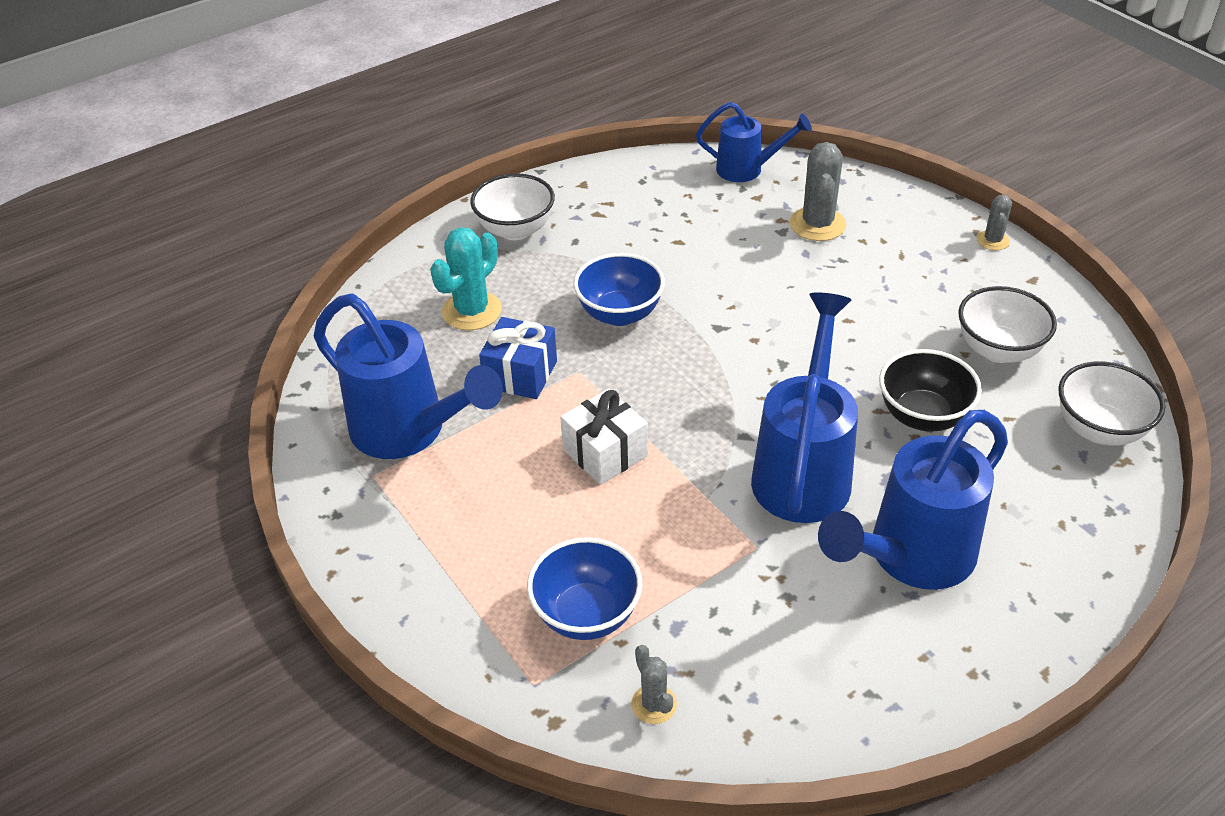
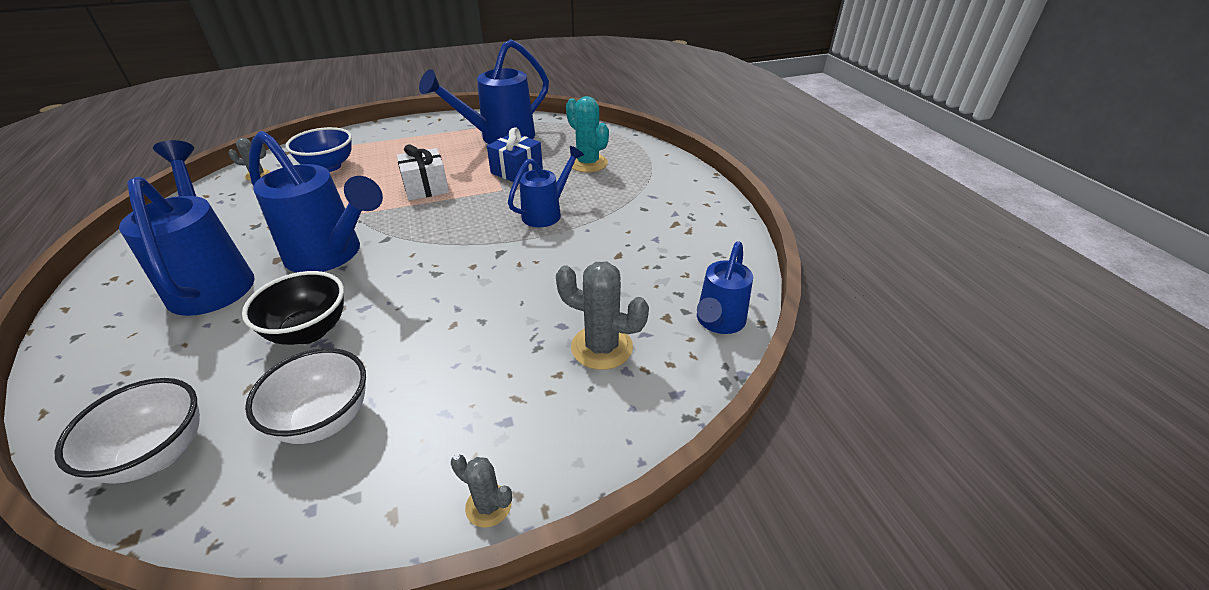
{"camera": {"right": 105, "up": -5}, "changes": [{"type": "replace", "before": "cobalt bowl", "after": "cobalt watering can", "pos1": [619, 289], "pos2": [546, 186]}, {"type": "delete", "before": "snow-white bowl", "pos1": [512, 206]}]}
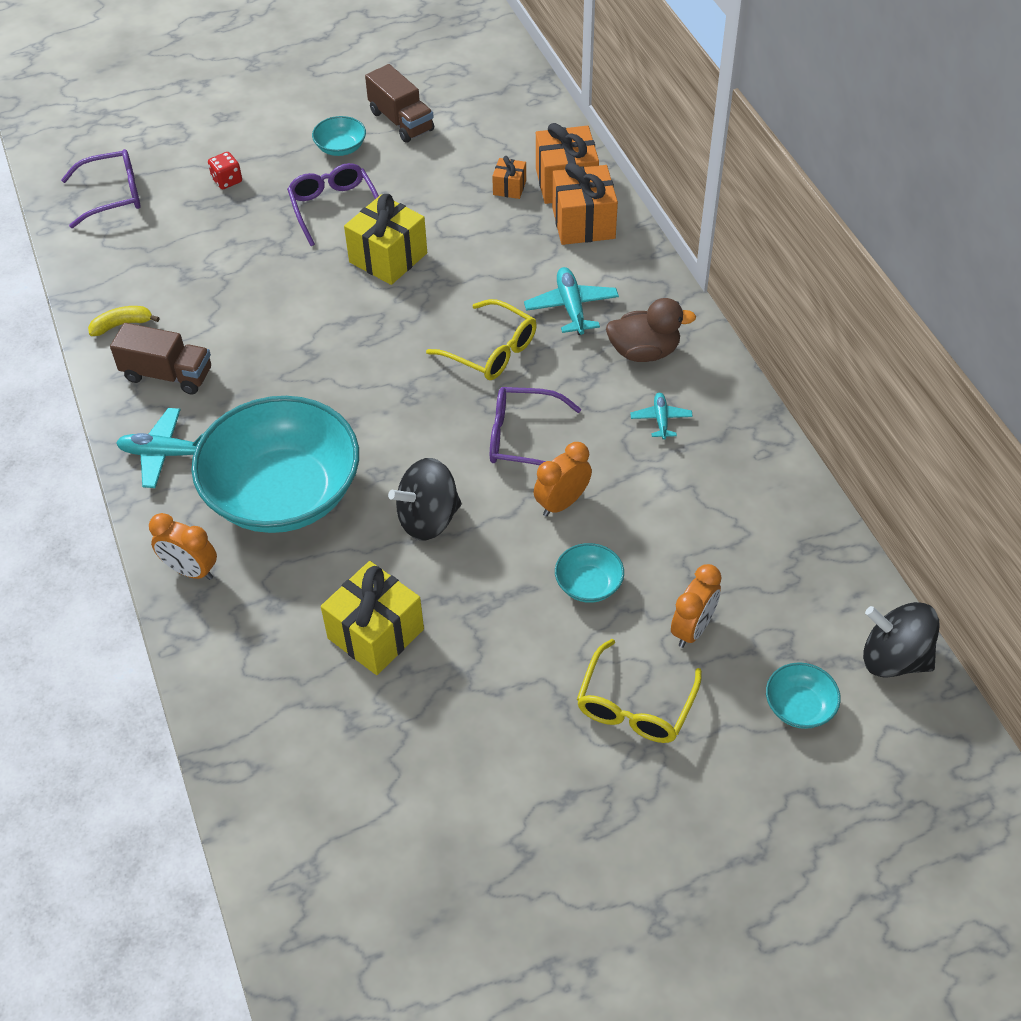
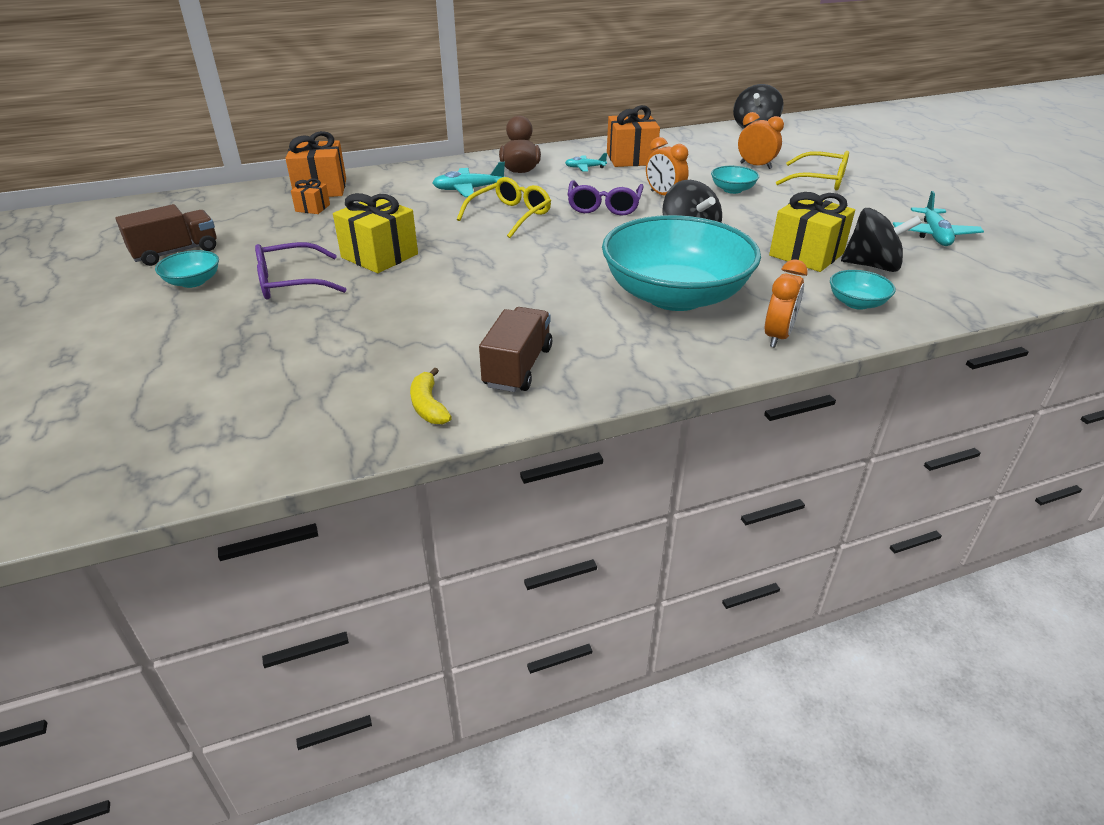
{"camera": {"right": -90, "up": -15}, "changes": [{"type": "move", "before": "bright orange present", "pos1": [585, 203], "pos2": [633, 136]}, {"type": "move", "before": "aqua bowl", "pos1": [803, 695], "pos2": [863, 290]}, {"type": "insert", "after": "ebony whirligig", "pos2": [881, 240]}, {"type": "move", "before": "aqua plane", "pos1": [159, 448], "pos2": [938, 218]}, {"type": "delete", "before": "violet eyeglasses", "pos1": [101, 188]}, {"type": "delete", "before": "scarlet dice", "pos1": [225, 170]}]}
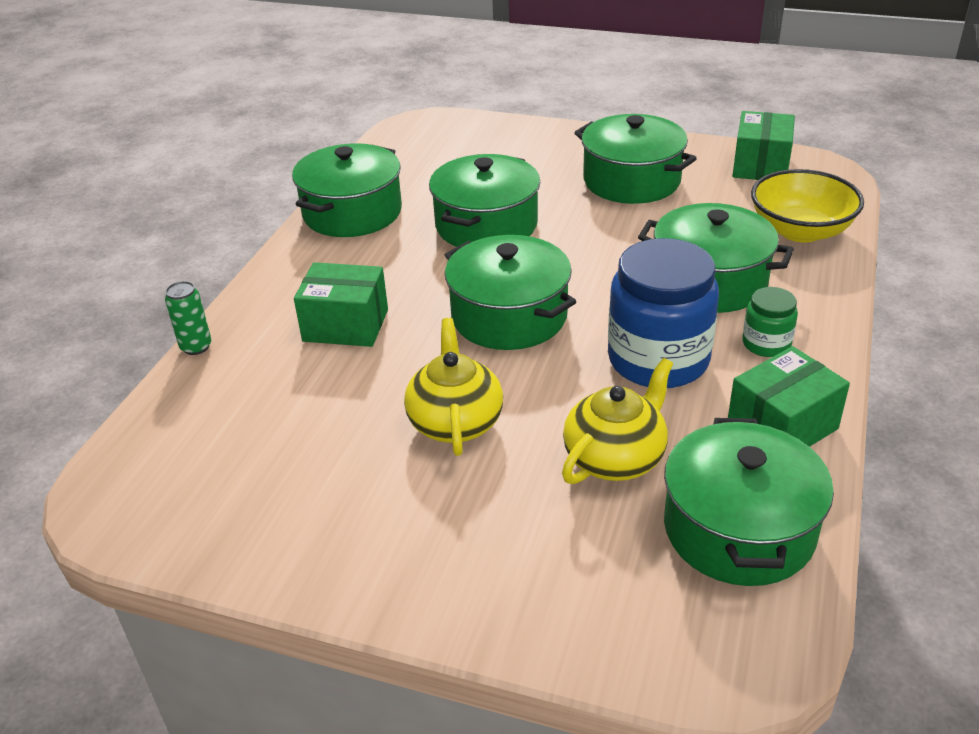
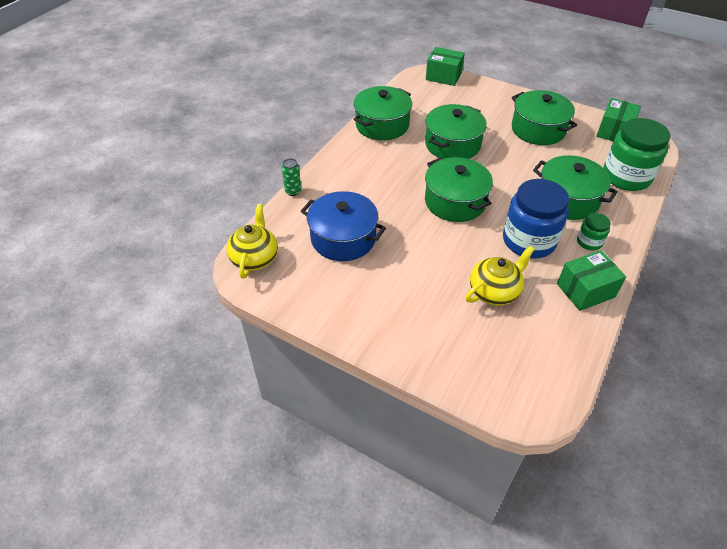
{"camera": {"right": 10, "up": 10}, "changes": [{"type": "move", "before": "bright yellow china teapot", "pos1": [453, 387], "pos2": [252, 241]}, {"type": "insert", "after": "cobalt cooking pot", "pos2": [343, 226]}, {"type": "move", "before": "leaf-green box", "pos1": [341, 304], "pos2": [445, 66]}, {"type": "replace", "before": "bright yellow bowl", "after": "leaf-green preserve jar", "pos1": [807, 206], "pos2": [636, 154]}, {"type": "delete", "before": "leaf-green cooking pot", "pos1": [749, 502]}]}
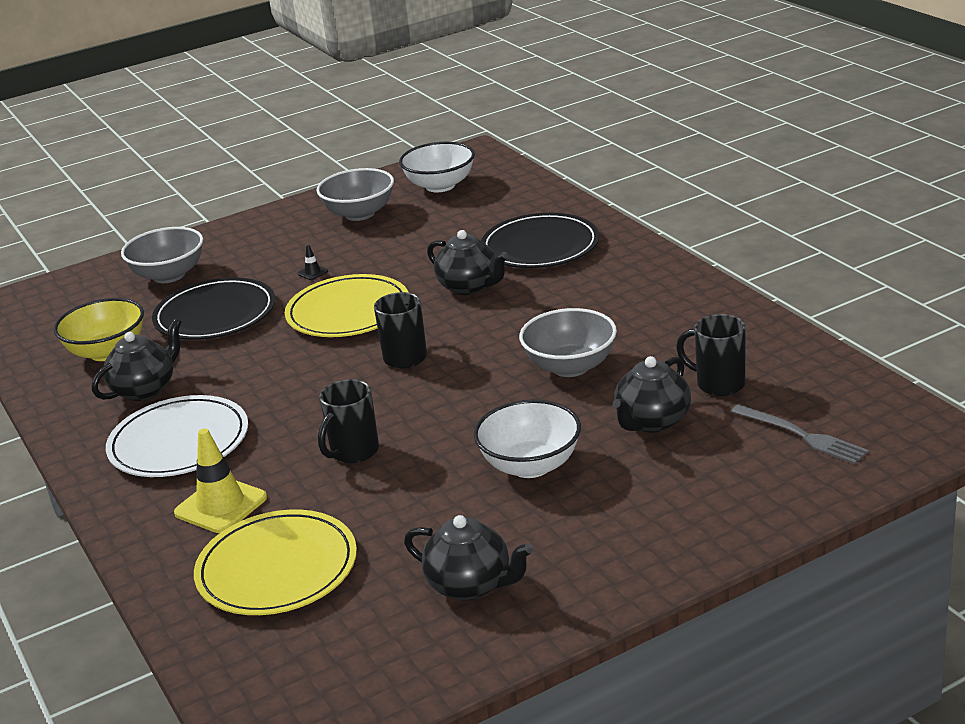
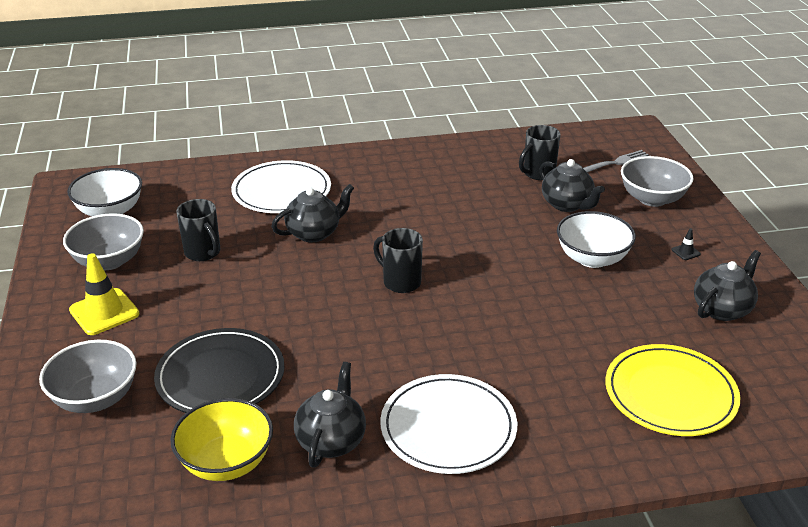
{"camera": {"right": -75, "up": 5}, "changes": [{"type": "move", "before": "bright yellow traffic cone", "pos1": [220, 480], "pos2": [104, 294]}, {"type": "move", "before": "ebony coffee mug", "pos1": [348, 421], "pos2": [198, 230]}, {"type": "recolor", "before": "ebony flat dish", "after": "snow-white flat dish", "pos1": [540, 240], "pos2": [281, 186]}, {"type": "rotate", "before": "ebony china teapot", "pos1": [136, 359], "pos2": [330, 414], "turn": 45}, {"type": "move", "before": "gray bowl", "pos1": [568, 342], "pos2": [657, 181]}, {"type": "move", "before": "ebony traffic cone", "pos1": [312, 262], "pos2": [686, 244]}, {"type": "delete", "before": "bright yellow flat dish", "pos1": [347, 305]}]}
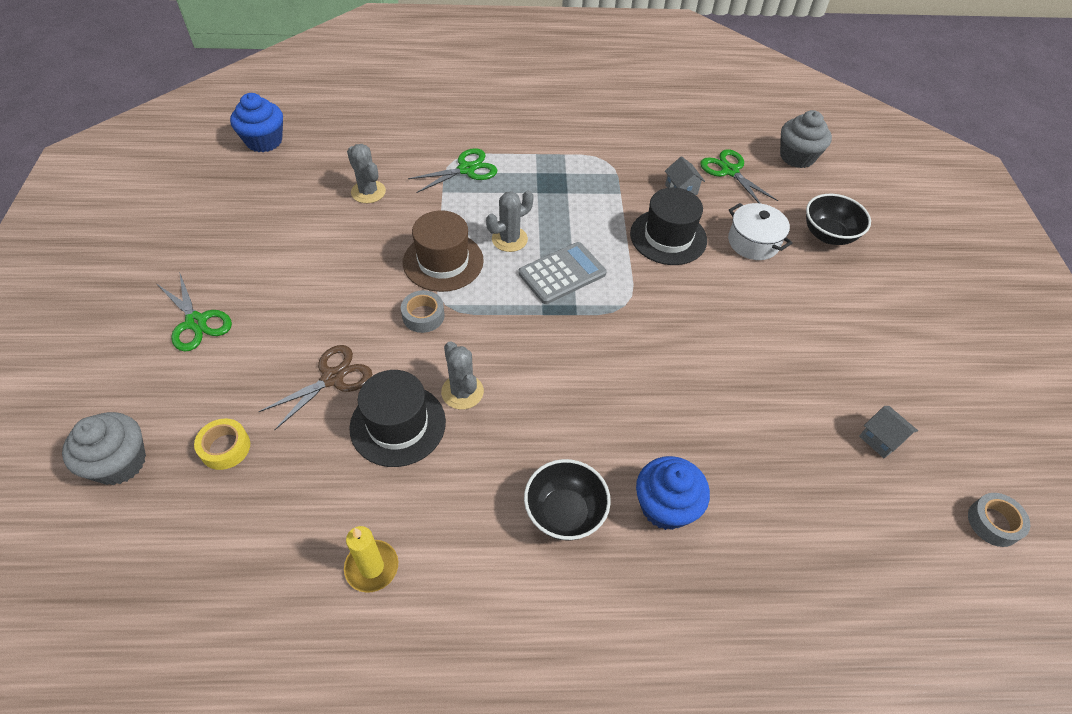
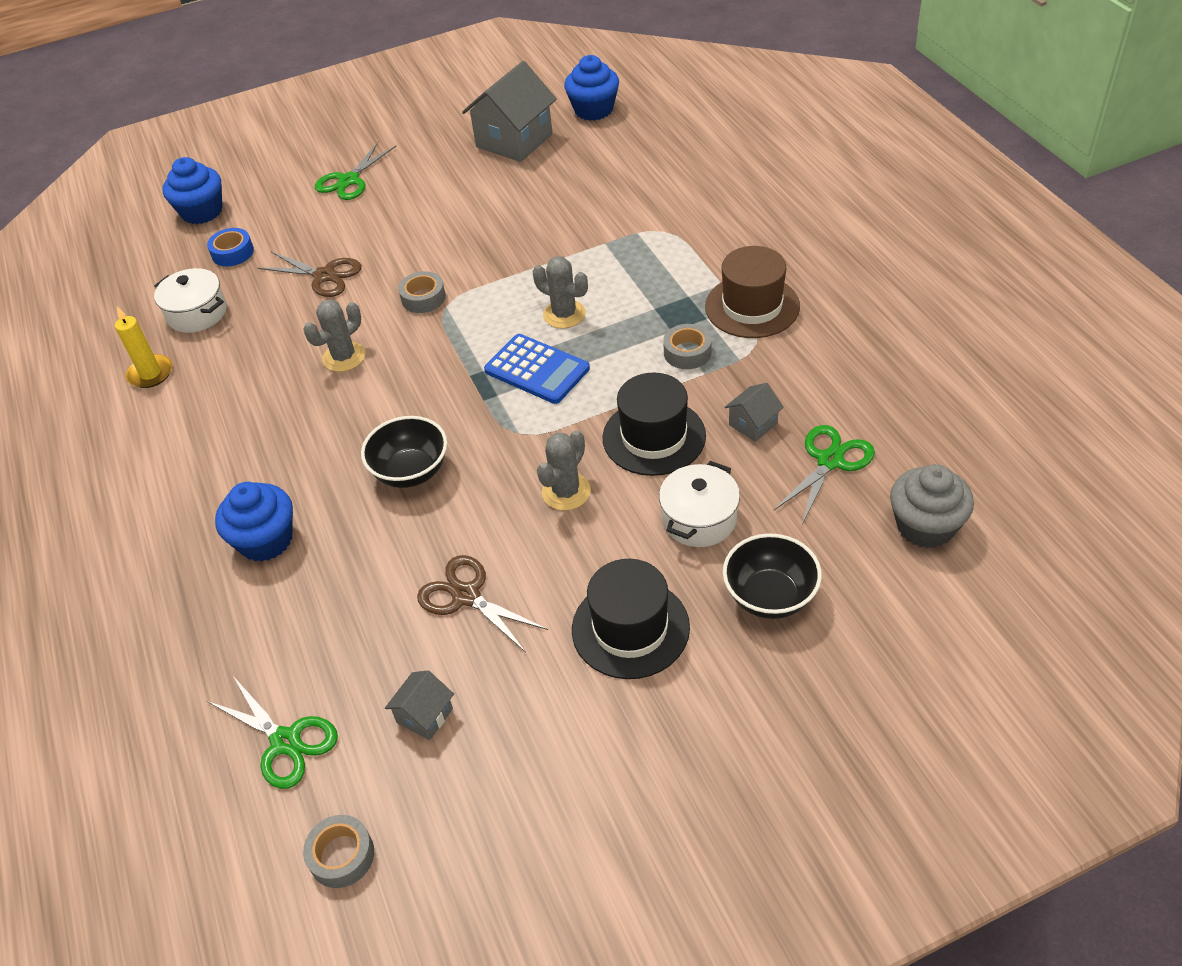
{"camera": {"right": 75, "up": -5}, "changes": [{"type": "insert", "after": "snow-white cooking pot", "pos2": [190, 300]}, {"type": "recolor", "before": "gray cupcake", "after": "cobalt cupcake", "pos1": [104, 448], "pos2": [192, 190]}, {"type": "recolor", "before": "bright yellow sticky tape", "after": "cobalt sticky tape", "pos1": [222, 444], "pos2": [230, 247]}, {"type": "move", "before": "leaf-green scissors", "pos1": [452, 170], "pos2": [272, 732]}, {"type": "move", "before": "ebony bowl", "pos1": [567, 499], "pos2": [404, 452]}, {"type": "insert", "after": "dark brown scissors", "pos2": [482, 603]}, {"type": "insert", "after": "gray toy house", "pos2": [509, 111]}, {"type": "recolor", "before": "gray adding machine", "after": "cobalt adding machine", "pos1": [562, 273], "pos2": [537, 369]}, {"type": "move", "before": "gray prickly plant", "pos1": [366, 173], "pos2": [564, 471]}, {"type": "move", "before": "ebony top hat", "pos1": [397, 418], "pos2": [631, 619]}, {"type": "insert", "after": "gray sticky tape", "pos2": [687, 346]}, {"type": "move", "before": "dark brown top hat", "pos1": [443, 251], "pos2": [752, 292]}]}
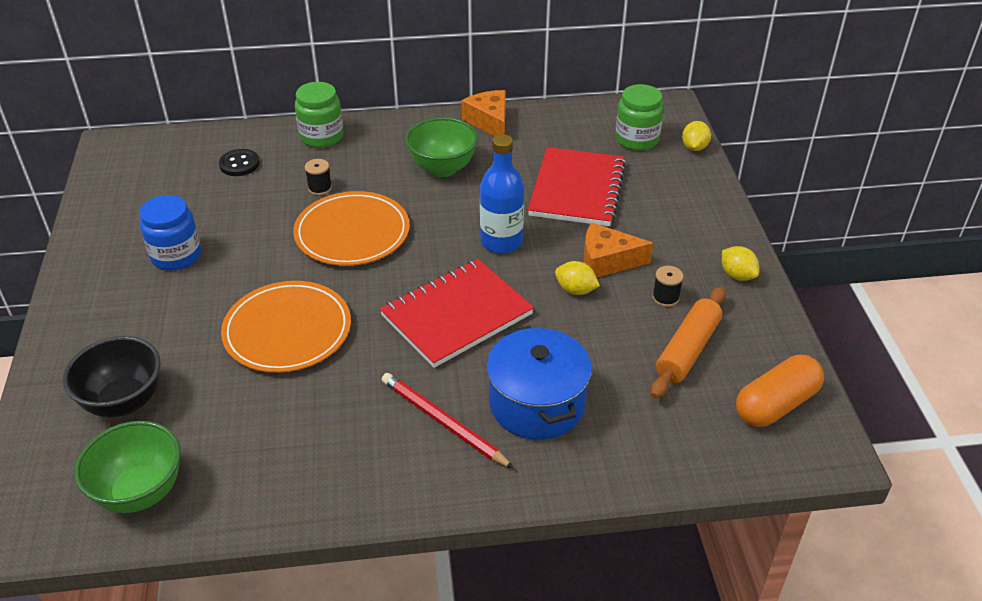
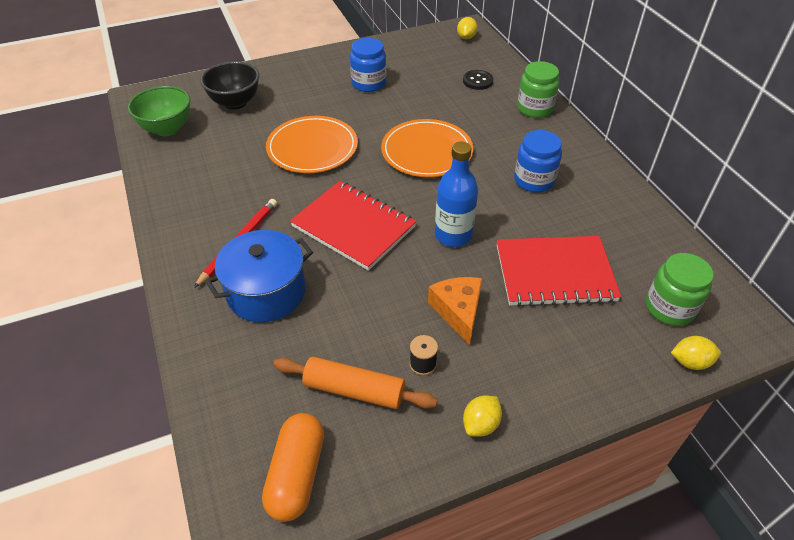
{"camera": {"right": 75, "up": 5}, "changes": [{"type": "rotate", "before": "bright orange pill", "pos1": [780, 391], "pos2": [293, 467], "turn": 60}, {"type": "move", "before": "bright yellow citrus fruit", "pos1": [577, 278], "pos2": [467, 28]}, {"type": "replace", "before": "leaf-green bowl", "after": "cobalt preserve jar", "pos1": [441, 147], "pos2": [538, 161]}, {"type": "delete", "before": "ebony bobbin", "pos1": [318, 177]}, {"type": "delete", "before": "bright orange cheese wedge", "pos1": [484, 113]}]}
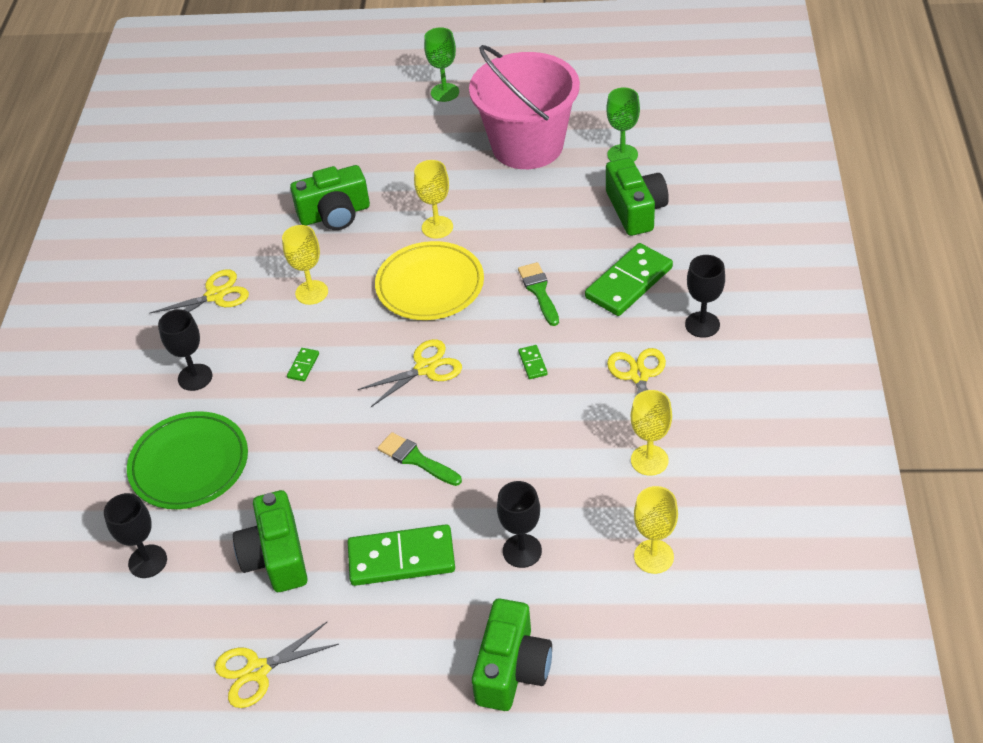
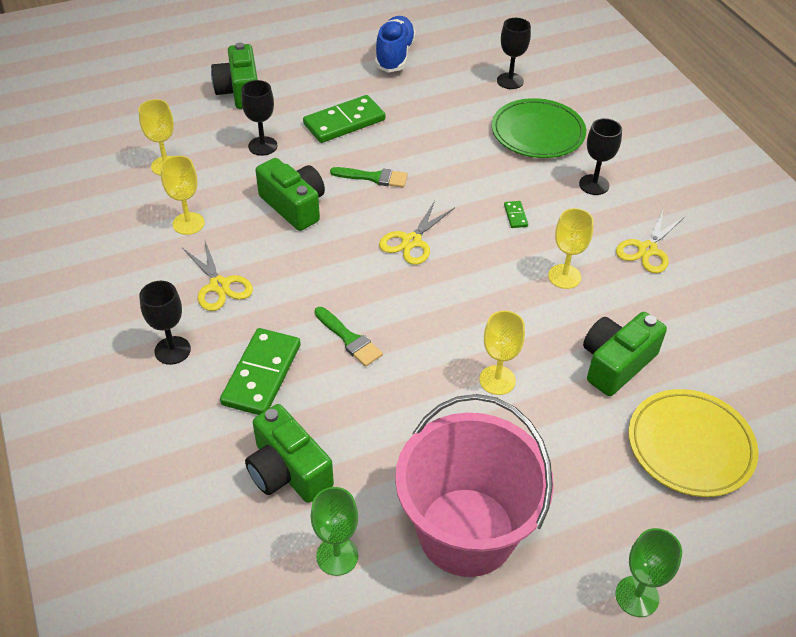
{"camera": {"right": 150, "up": 0}, "changes": [{"type": "move", "before": "leaf-green photo camera", "pos1": [270, 541], "pos2": [290, 194]}, {"type": "replace", "before": "bright yellow scissors", "after": "cobalt shoe", "pos1": [277, 665], "pos2": [395, 44]}, {"type": "move", "before": "bright yellow flat dish", "pos1": [429, 280], "pos2": [694, 443]}, {"type": "delete", "before": "leaf-green domino piece", "pos1": [533, 362]}]}
